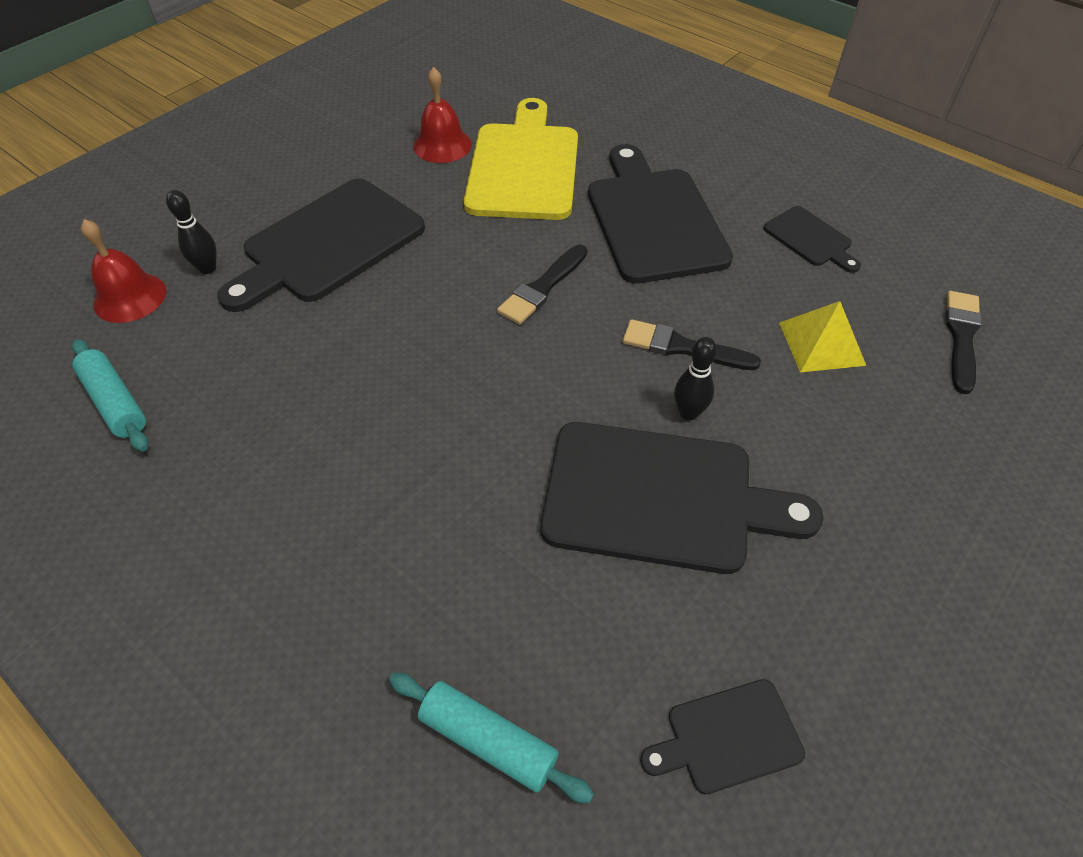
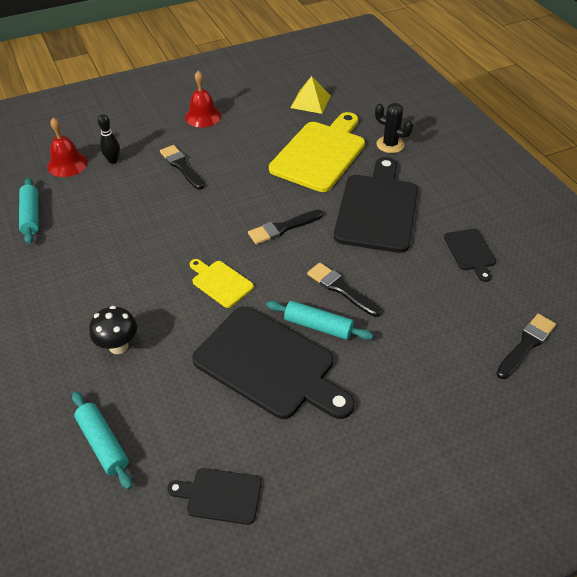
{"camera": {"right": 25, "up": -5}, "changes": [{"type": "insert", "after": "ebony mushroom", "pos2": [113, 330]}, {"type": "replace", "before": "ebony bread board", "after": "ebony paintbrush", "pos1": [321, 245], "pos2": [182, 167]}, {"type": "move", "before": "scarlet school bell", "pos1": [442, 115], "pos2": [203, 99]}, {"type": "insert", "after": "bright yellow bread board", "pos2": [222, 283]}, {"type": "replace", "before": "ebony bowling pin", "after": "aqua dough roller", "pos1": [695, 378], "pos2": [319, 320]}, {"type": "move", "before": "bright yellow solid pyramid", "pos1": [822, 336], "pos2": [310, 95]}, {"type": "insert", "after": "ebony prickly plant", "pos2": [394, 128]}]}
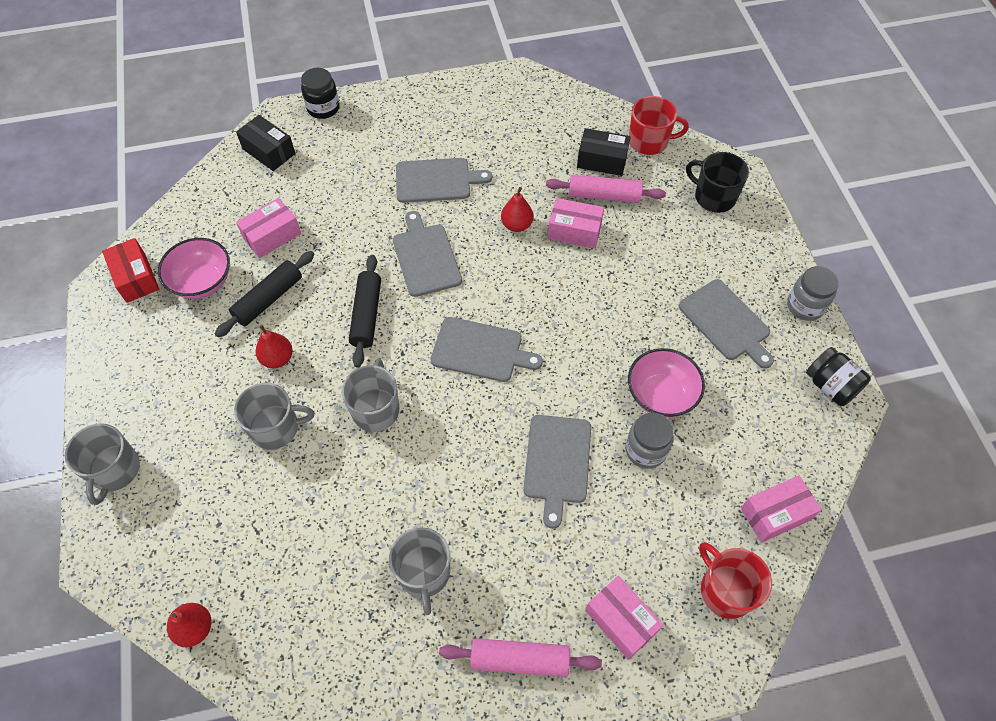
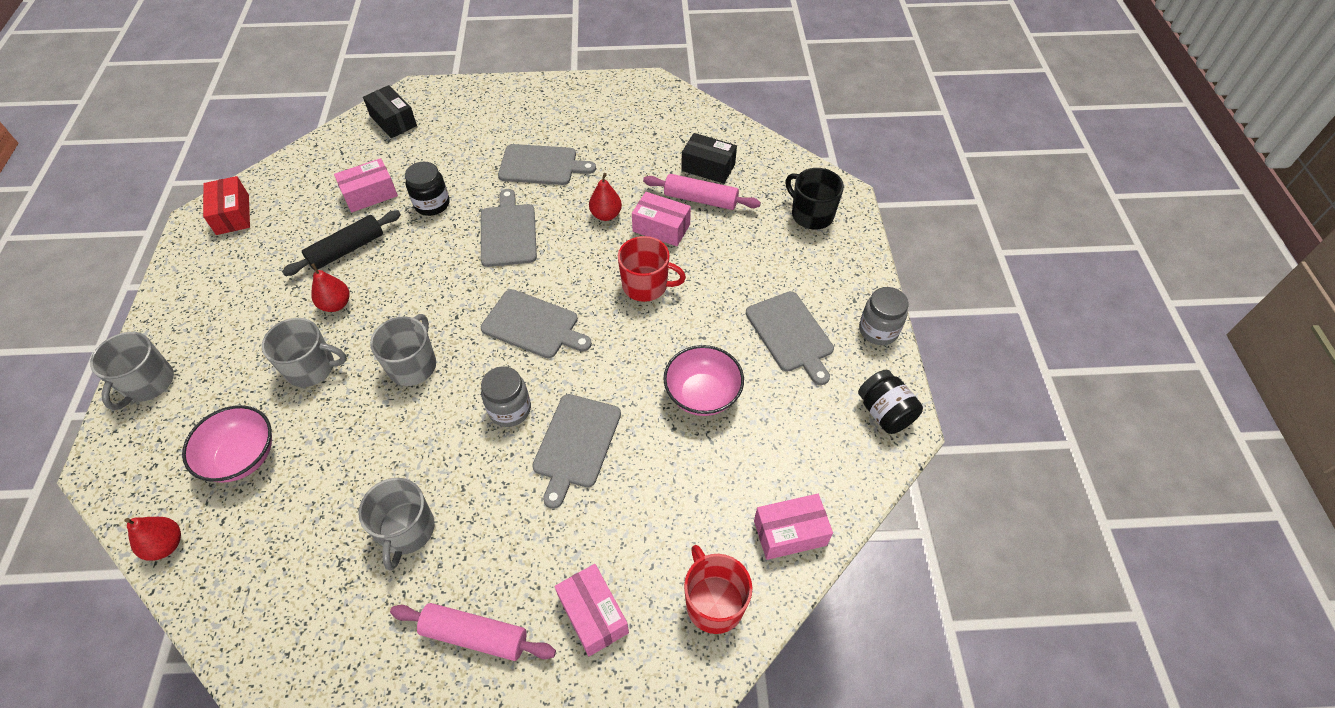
{"camera": {"right": 10, "up": -5}, "changes": [{"type": "move", "before": "pink bowl", "pos1": [194, 268], "pos2": [227, 444]}, {"type": "move", "before": "ebony preserve jar", "pos1": [320, 93], "pos2": [427, 189]}, {"type": "move", "before": "gray preserve jar", "pos1": [649, 441], "pos2": [506, 396]}, {"type": "move", "before": "scarlet coffee mug", "pos1": [659, 125], "pos2": [652, 269]}, {"type": "delete", "before": "ebony dough roller", "pos1": [365, 311]}]}
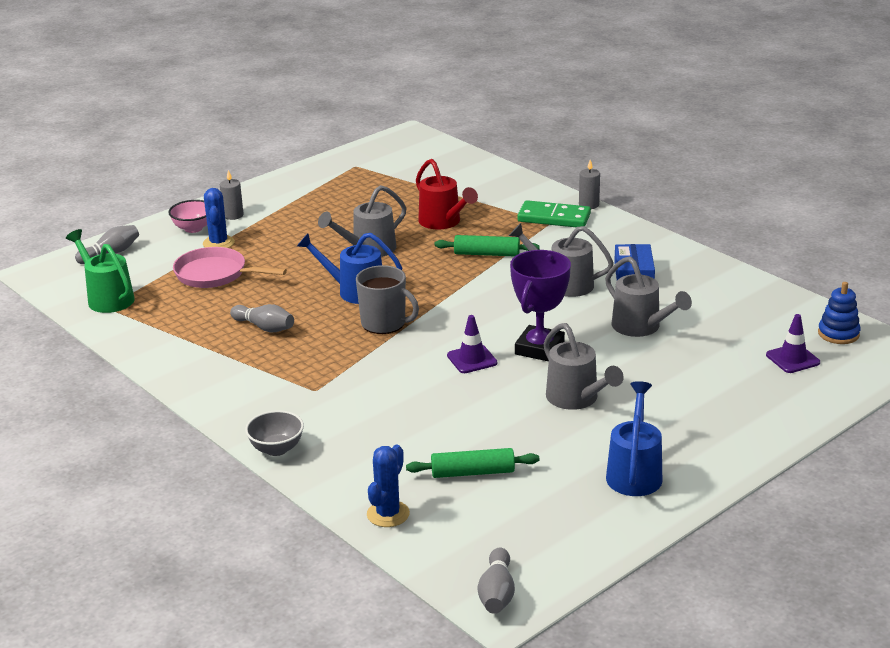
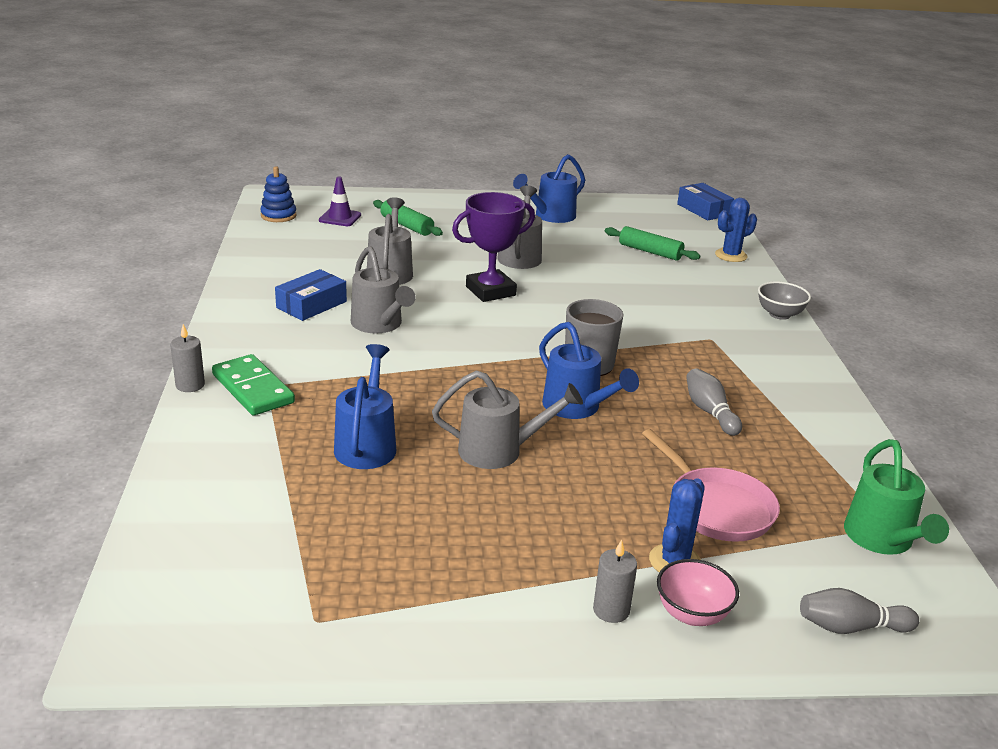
{"camera": {"right": -145, "up": 0}, "changes": [{"type": "recolor", "before": "scarlet watering can", "after": "cobalt watering can", "pos1": [447, 194], "pos2": [365, 406]}, {"type": "move", "before": "leaf-green dough roller", "pos1": [487, 245], "pos2": [408, 218]}, {"type": "replace", "before": "gray bowling pin", "after": "cobalt box", "pos1": [496, 581], "pos2": [705, 201]}, {"type": "delete", "before": "violet traffic cone", "pos1": [472, 344]}]}
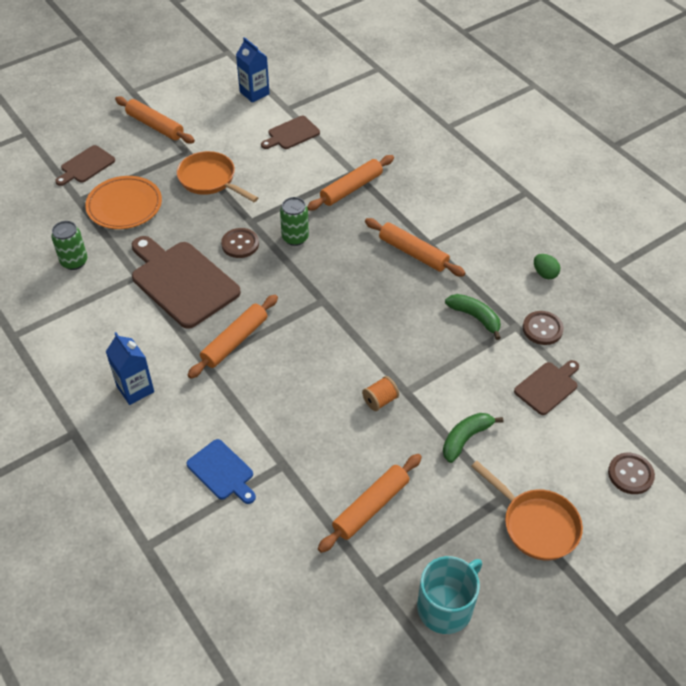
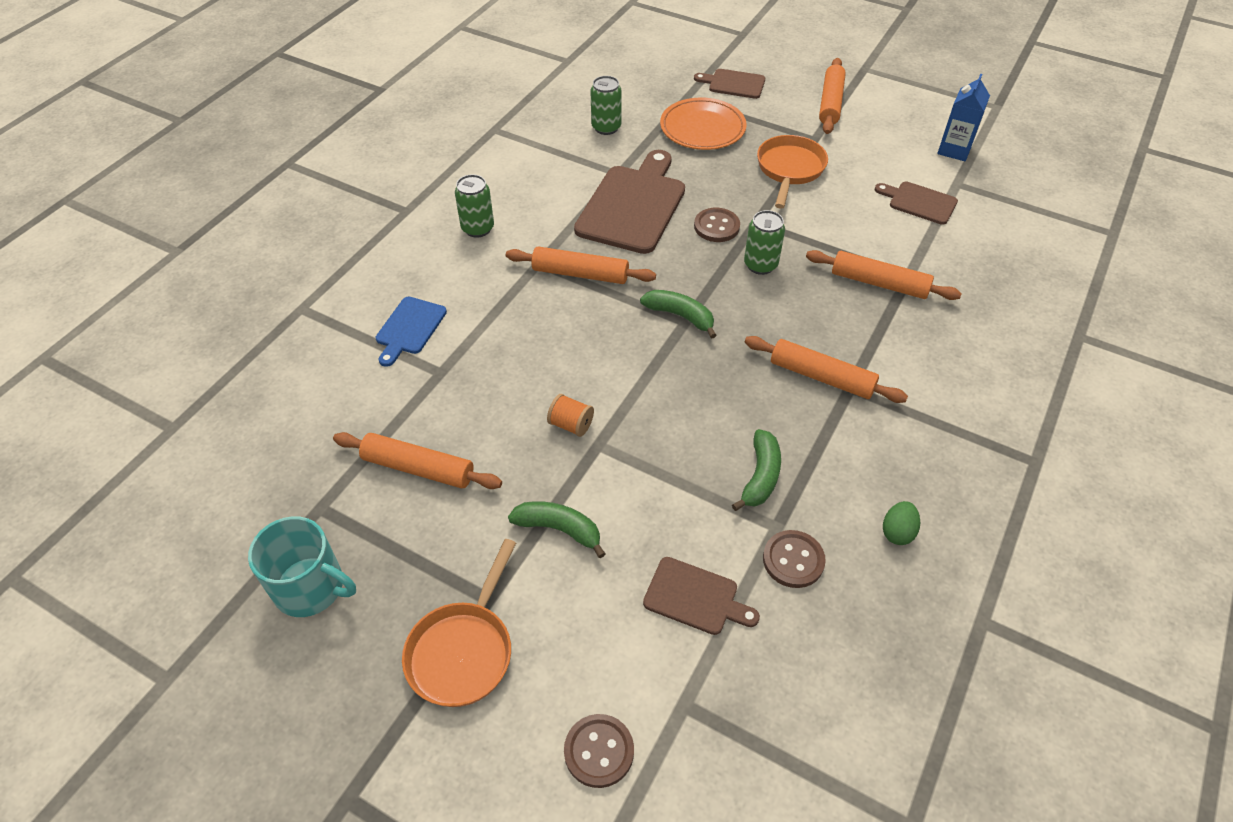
{"camera": {"right": 65, "up": 0}, "changes": [{"type": "replace", "before": "cobalt carton", "after": "leaf-green soda can", "pos1": [130, 368], "pos2": [474, 206]}, {"type": "insert", "after": "leaf-green banana fruit", "pos2": [678, 314]}, {"type": "rotate", "before": "bright orange dough roller", "pos1": [415, 247], "pos2": [826, 369], "turn": -75}]}
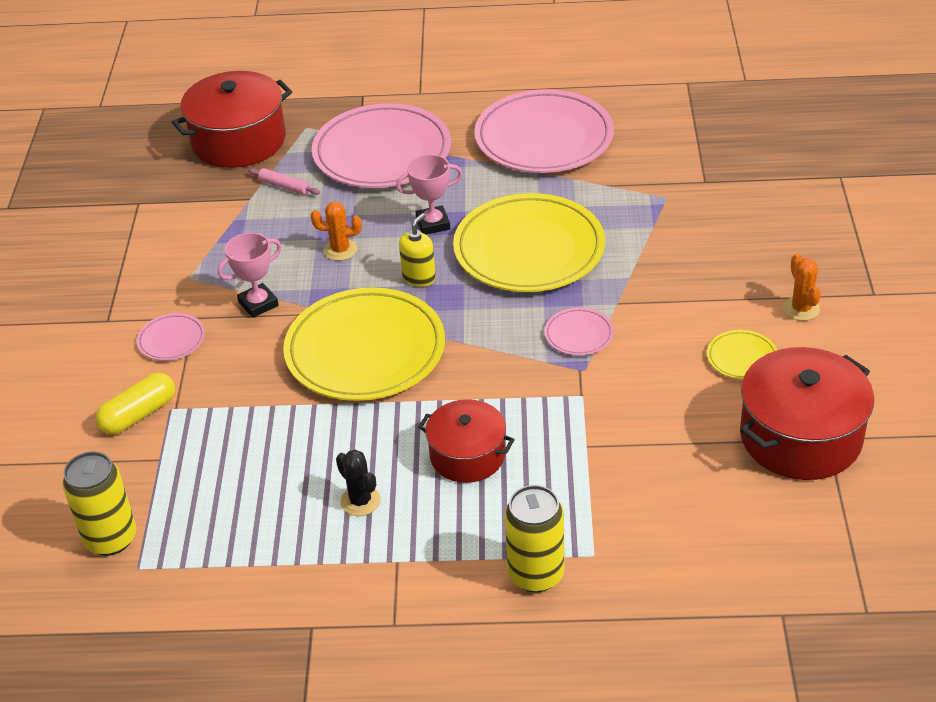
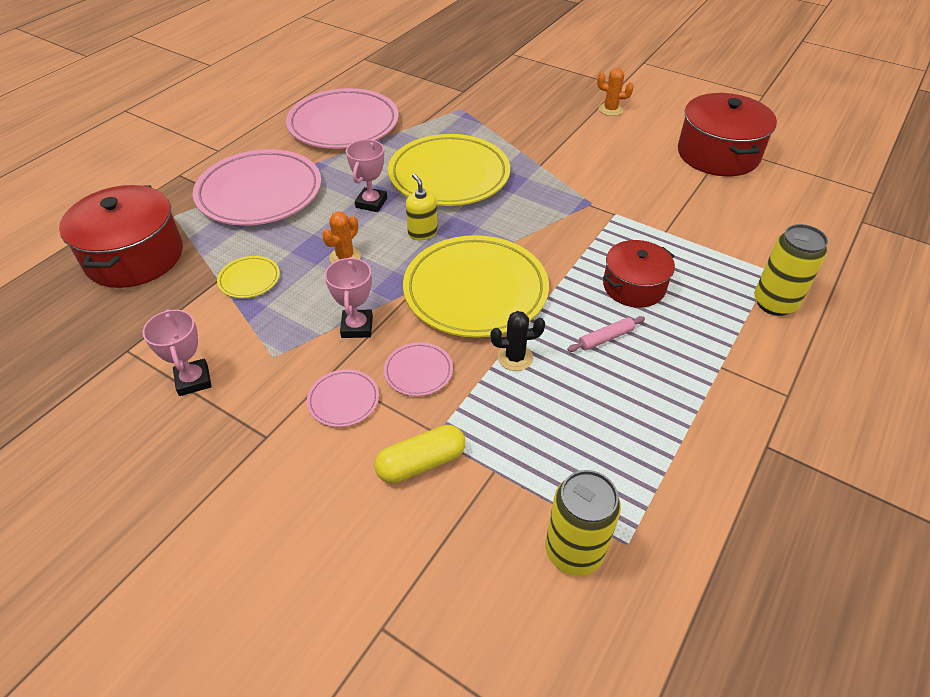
{"camera": {"right": -60, "up": 5}, "changes": [{"type": "insert", "after": "pink prize cup", "pos2": [177, 352]}, {"type": "move", "before": "bright yellow flat dish", "pos1": [742, 355], "pos2": [248, 277]}, {"type": "rotate", "before": "bright yellow pill", "pos1": [135, 404], "pos2": [420, 454], "turn": 75}, {"type": "move", "before": "pink flat dish", "pos1": [579, 331], "pos2": [418, 369]}, {"type": "move", "before": "ebony prickly plant", "pos1": [358, 483], "pos2": [518, 341]}, {"type": "move", "before": "pink dough roller", "pos1": [284, 181], "pos2": [606, 334]}]}
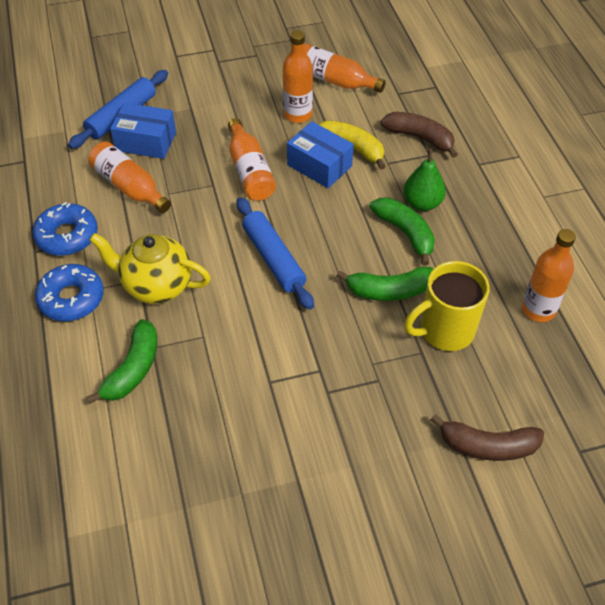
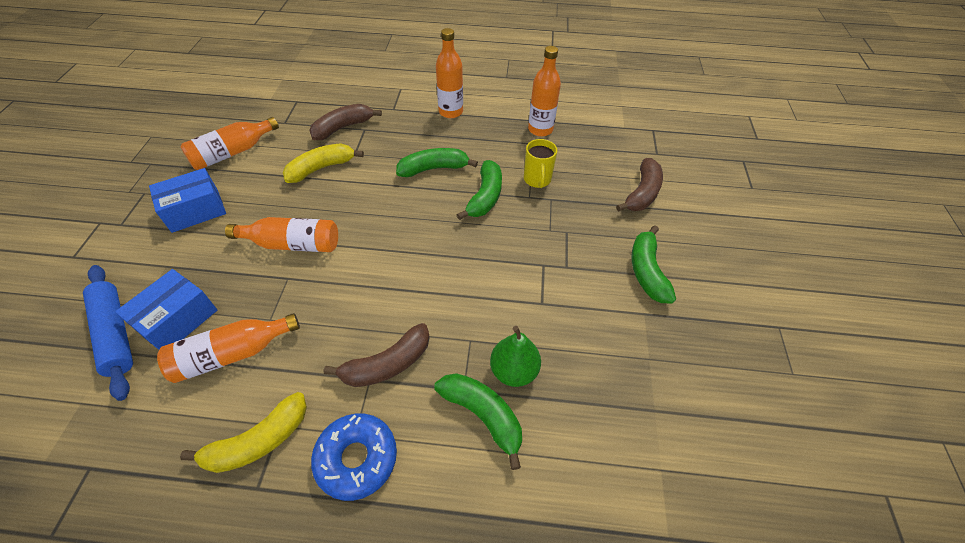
{"camera": {"right": -70, "up": 0}, "changes": [{"type": "move", "before": "cobalt box", "pos1": [320, 154], "pos2": [187, 200]}, {"type": "replace", "before": "cobalt glazed donut", "after": "bright yellow banana fruit", "pos1": [65, 229], "pos2": [243, 432]}, {"type": "replace", "before": "bright yellow china teapot", "after": "dark brown banana fruit", "pos1": [150, 268], "pos2": [376, 355]}, {"type": "move", "before": "bright orange bottle", "pos1": [298, 76], "pos2": [449, 73]}, {"type": "move", "before": "leaf-green pear fruit", "pos1": [424, 179], "pos2": [515, 356]}, {"type": "resize", "before": "bright yellow coffee mug", "pos1": [447, 306], "pos2": [540, 163], "scale": 0.64}, {"type": "insert", "after": "leaf-green banana fruit", "pos2": [653, 264]}, {"type": "delete", "before": "cobalt dough roller", "pos1": [275, 253]}]}
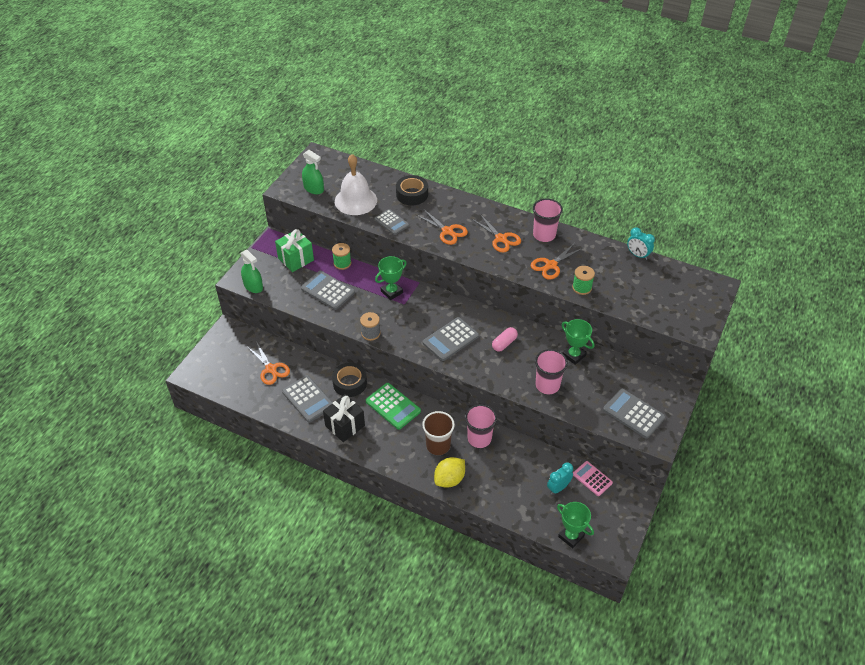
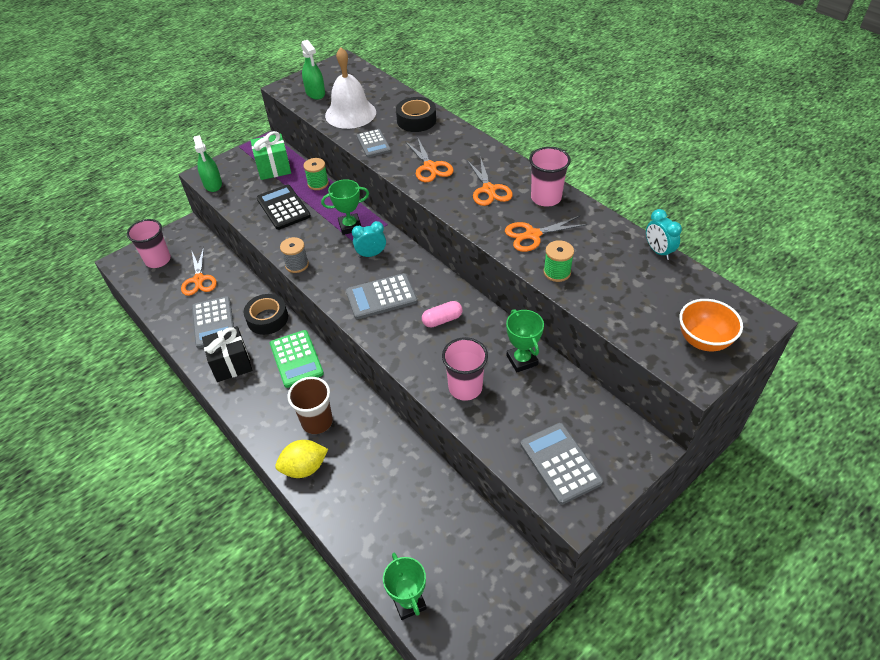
{"camera": {"right": 25, "up": 0}, "changes": [{"type": "move", "before": "pink tumbler", "pos1": [481, 426], "pos2": [149, 243]}, {"type": "recolor", "before": "gray adding machine", "after": "ebony adding machine", "pos1": [328, 290], "pos2": [284, 207]}, {"type": "move", "before": "aqua clock", "pos1": [560, 478], "pos2": [369, 239]}, {"type": "insert", "after": "bright orange bowl", "pos2": [711, 325]}, {"type": "delete", "before": "pink adding machine", "pos1": [593, 478]}]}
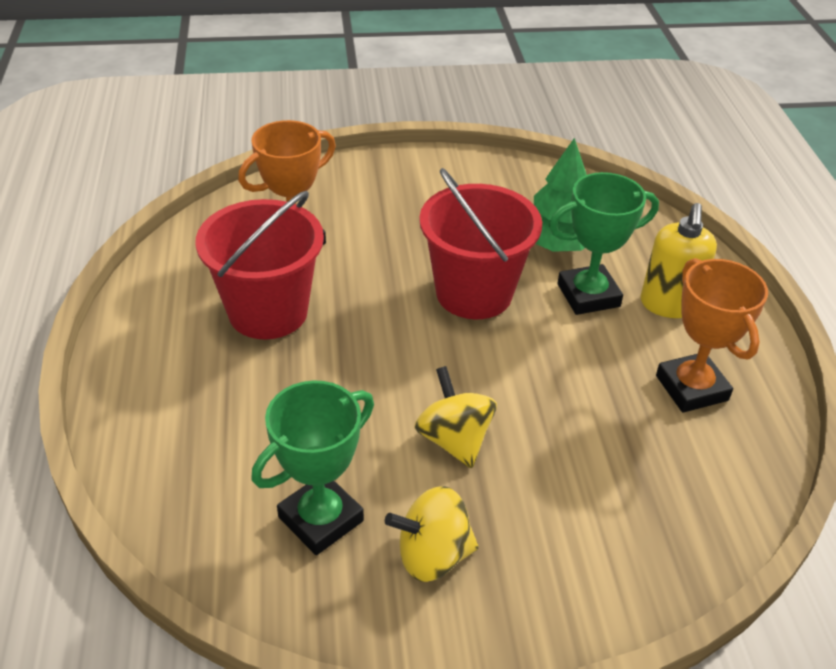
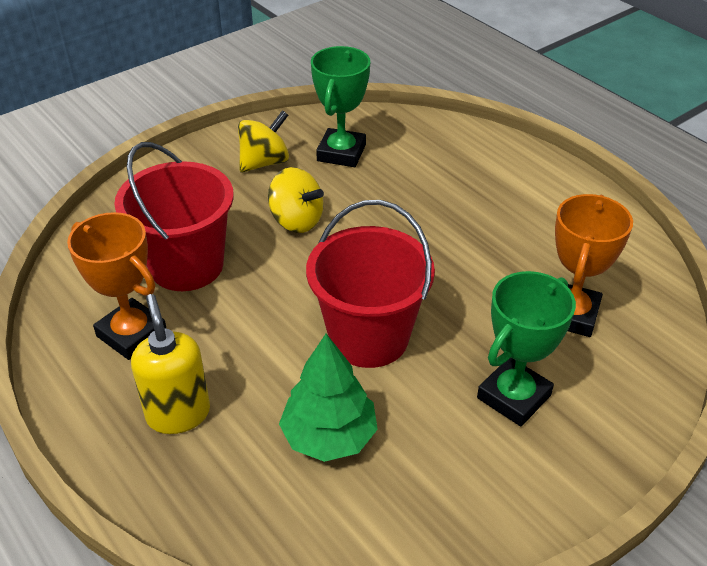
{"camera": {"right": 150, "up": 0}, "changes": [{"type": "move", "before": "scarlet sand bucket", "pos1": [260, 265], "pos2": [174, 216]}, {"type": "move", "before": "leaf-green prize cup", "pos1": [604, 243], "pos2": [526, 348]}]}
